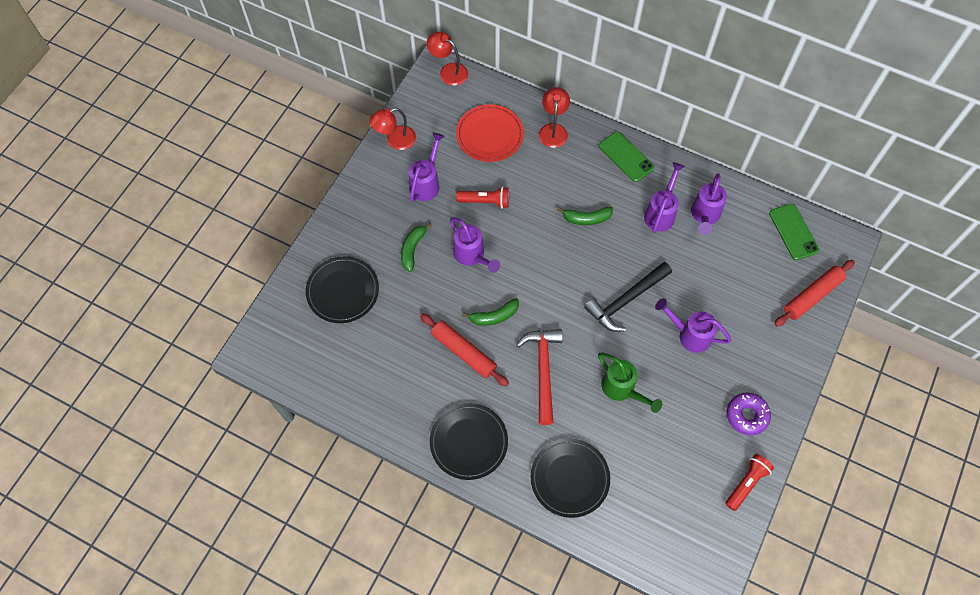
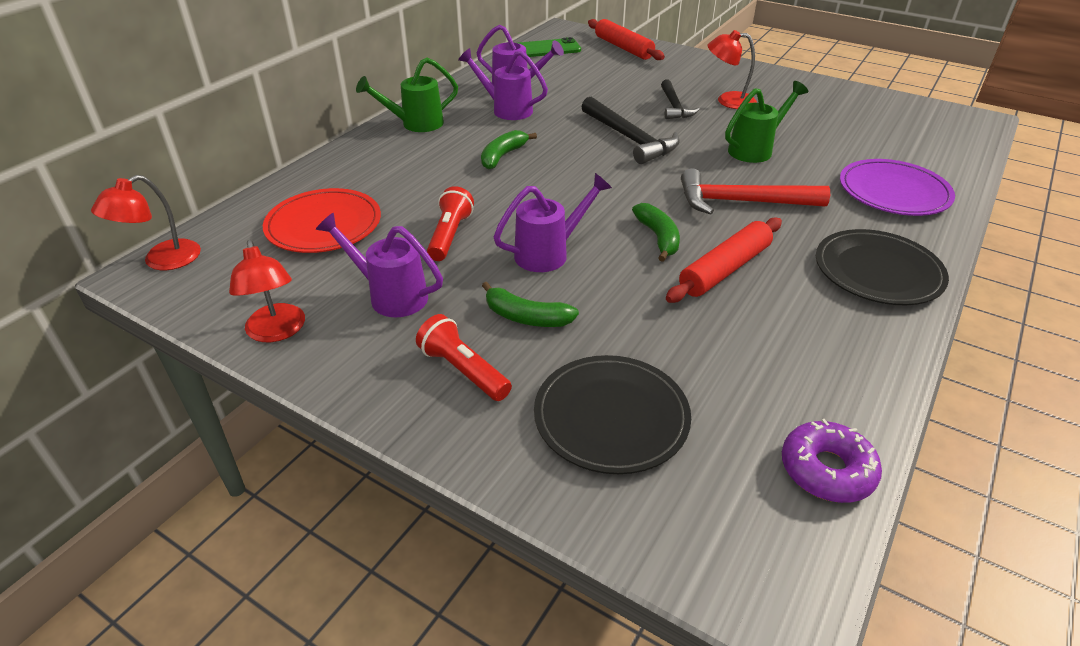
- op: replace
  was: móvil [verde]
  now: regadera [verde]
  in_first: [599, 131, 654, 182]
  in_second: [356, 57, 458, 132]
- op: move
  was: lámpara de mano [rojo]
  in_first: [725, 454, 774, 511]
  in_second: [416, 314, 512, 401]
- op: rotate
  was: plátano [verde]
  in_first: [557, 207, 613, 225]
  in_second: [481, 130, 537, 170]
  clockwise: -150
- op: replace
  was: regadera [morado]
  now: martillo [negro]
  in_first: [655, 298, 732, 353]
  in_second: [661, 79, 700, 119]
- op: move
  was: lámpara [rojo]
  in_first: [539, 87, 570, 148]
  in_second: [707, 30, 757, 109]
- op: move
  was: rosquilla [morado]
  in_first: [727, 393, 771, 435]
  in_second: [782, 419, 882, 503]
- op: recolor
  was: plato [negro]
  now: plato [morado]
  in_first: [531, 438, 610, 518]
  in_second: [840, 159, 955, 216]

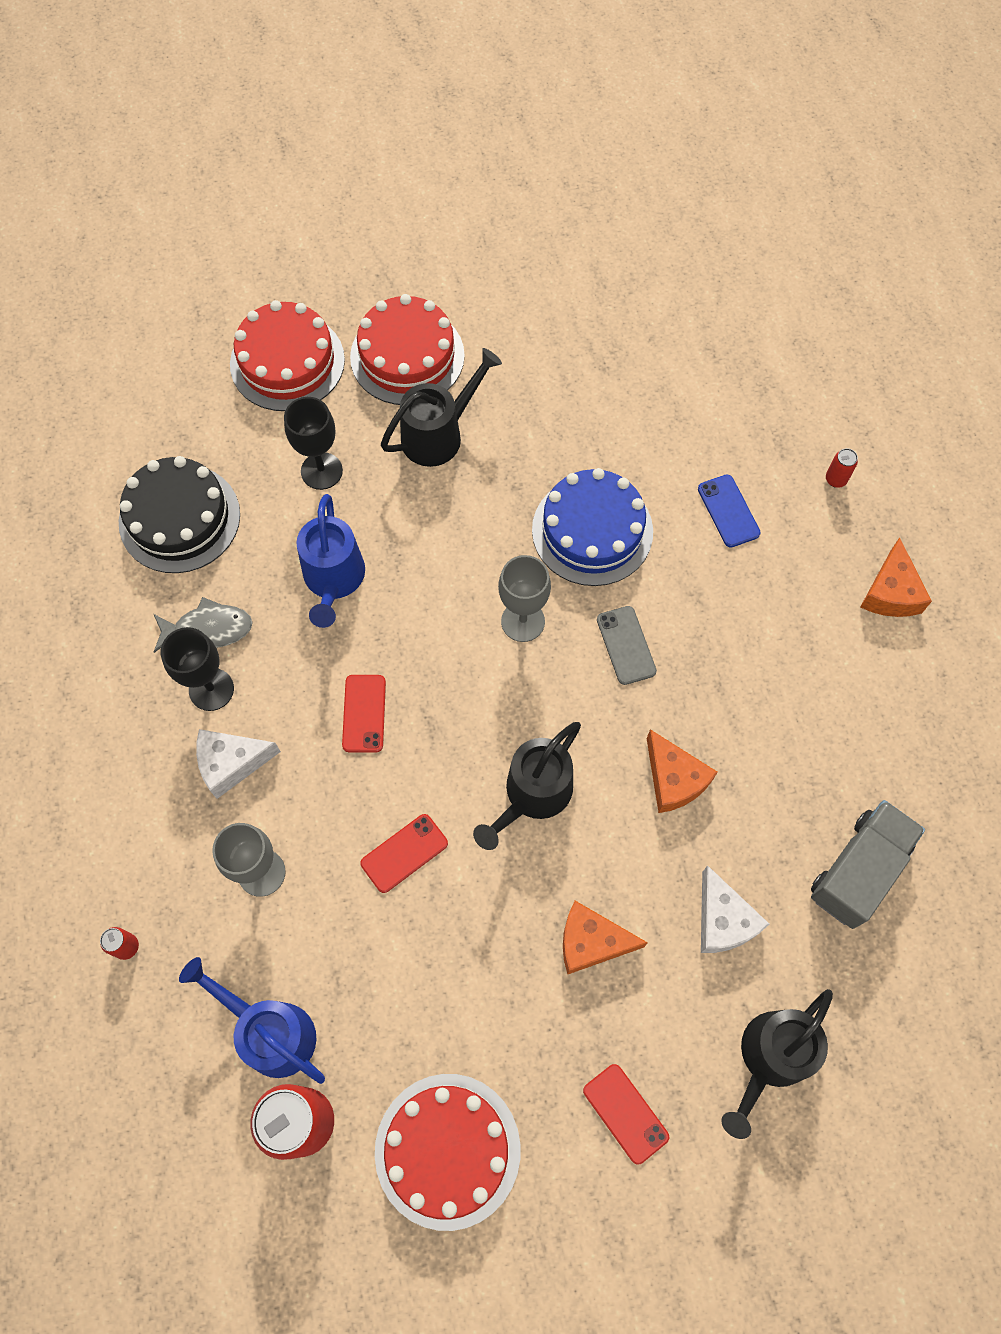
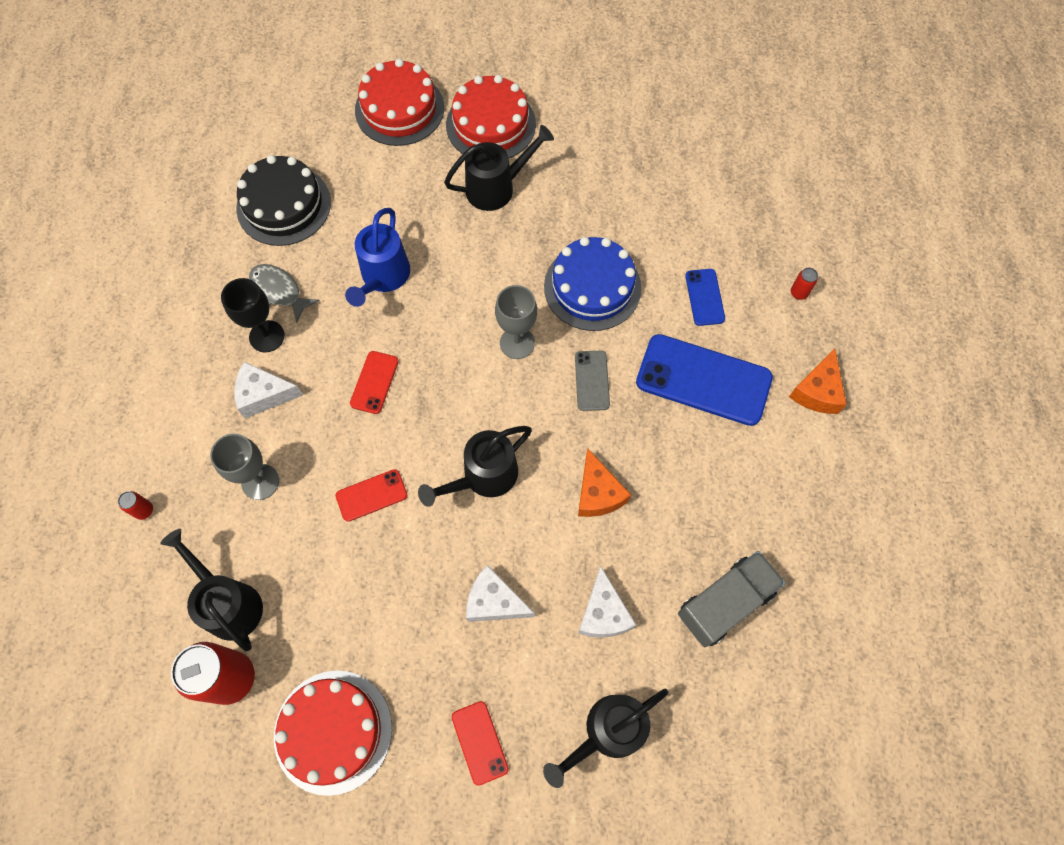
- op: recolor
  was: regadera [azul]
  now: regadera [negro]
  in_first: [179, 957, 325, 1084]
  in_second: [160, 529, 263, 651]
- op: rotate
  was: pez [gris]
  in_first: [154, 597, 253, 653]
  in_second: [249, 264, 320, 323]
  clockwise: -150
- op: recolor
  was: queso [naranja]
  now: queso [blanco]
  in_first: [563, 901, 648, 974]
  in_second: [466, 565, 535, 622]
- op: insert
  now: móvil [azul]
  in_second: [636, 334, 773, 426]
- op: delete
  was: copa [negro]
  in_first: [284, 397, 343, 490]

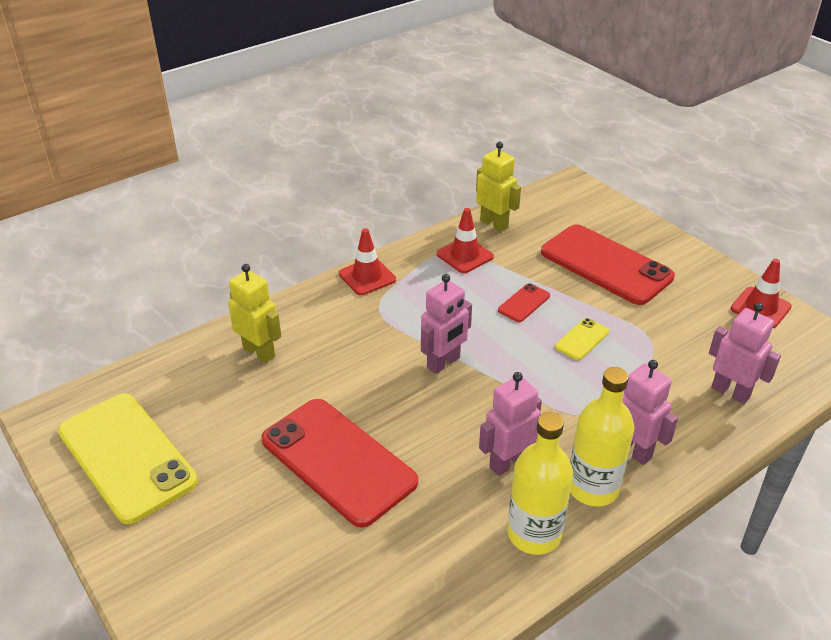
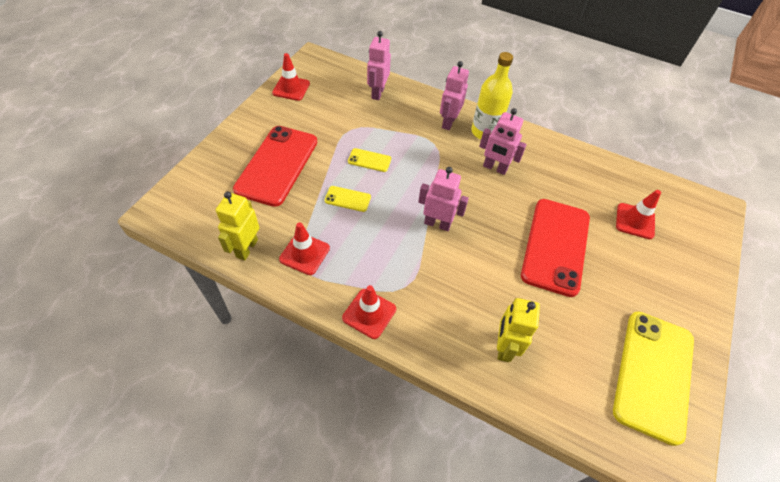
- op: recolor
  was: móvil [rojo]
  now: móvil [amarillo]
  in_first: [498, 283, 550, 322]
  in_second: [324, 186, 371, 212]
- op: insert
  now: cono de tráfico [rojo]
  in_second: [616, 190, 661, 239]
- op: delete
  was: botella [amarillo]
  in_first: [508, 412, 573, 555]

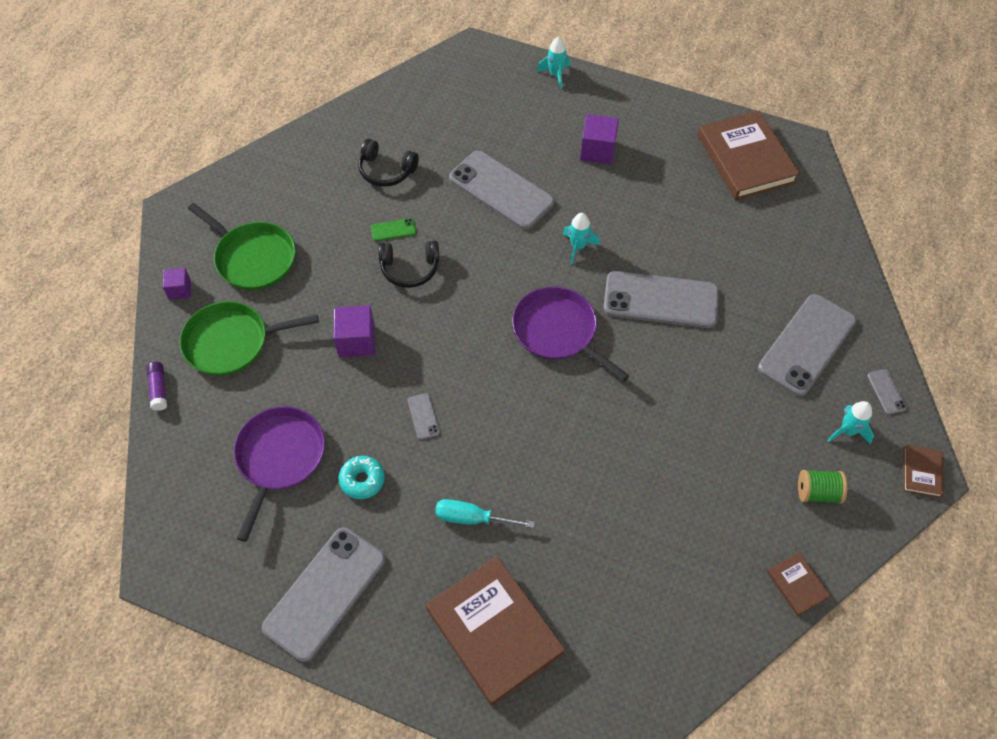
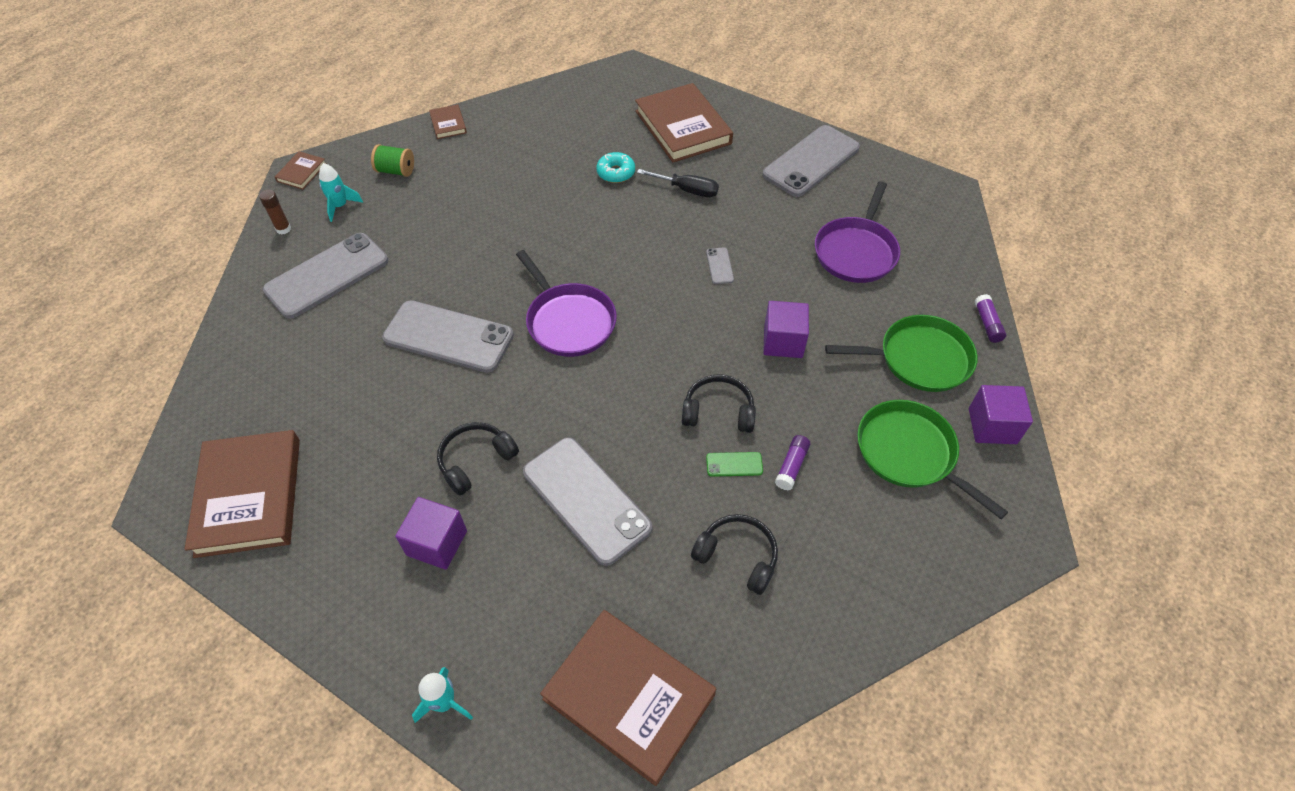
- op: replace
  was: móvil [gris]
  now: barra de pegamento [marrón]
  in_first: [867, 369, 907, 415]
  in_second: [259, 190, 291, 234]
- op: insert
  now: auriculares [negro]
  in_second: [437, 422, 519, 496]
- op: insert
  now: libro [marrón]
  in_second: [540, 610, 716, 786]
- op: move
  was: rosquilla [turquesa]
  in_first: [339, 456, 385, 499]
  in_second: [596, 152, 635, 183]
- op: recolor
  was: destornillador [turquesa]
  now: destornillador [negro]
  in_first: [435, 499, 535, 528]
  in_second: [637, 169, 719, 197]
- op: insert
  now: barra de pegamento [morado]
  in_second: [775, 435, 810, 490]
- op: resize
  was: cubo [morado]
  in_first: [163, 268, 191, 300]
  in_second: [969, 385, 1033, 444]
  ratio: 1.63
- op: delete
  was: cohete [turquesa]
  in_first: [563, 213, 600, 264]

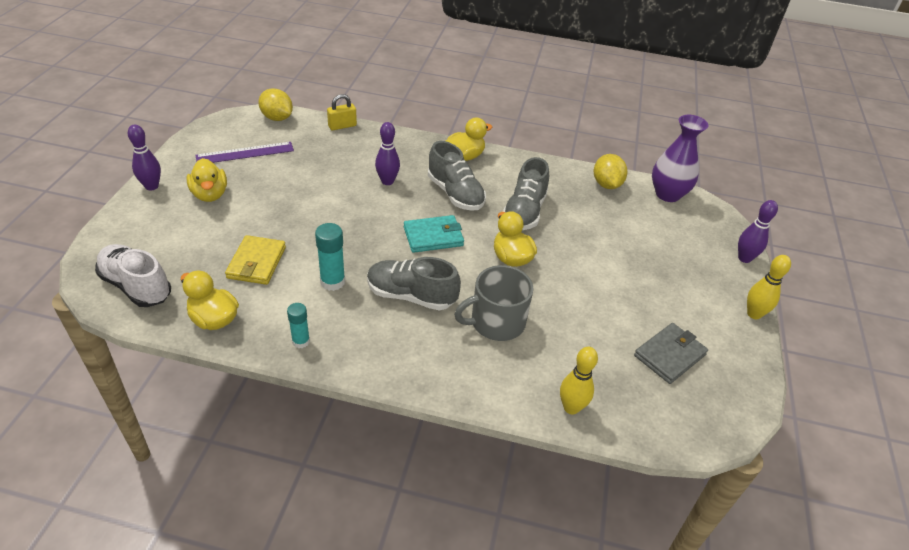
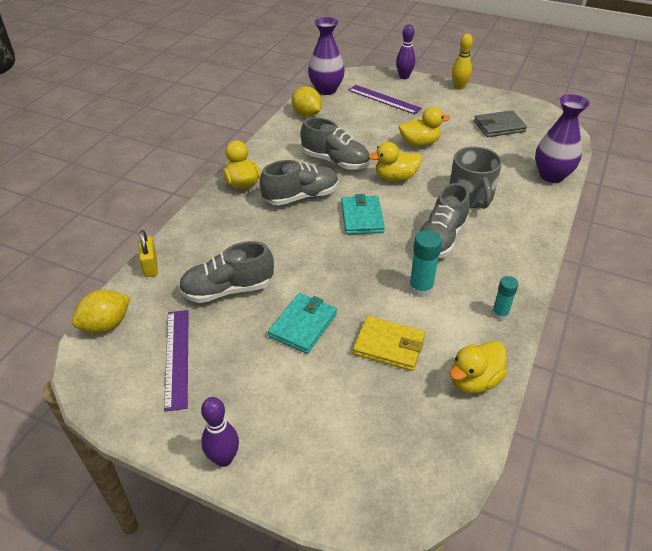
- op: insert
  now: zapato [gris]
  in_second: [179, 241, 274, 303]
- op: insert
  now: cartera [turquesa]
  in_second: [268, 293, 337, 354]
- op: rotate
  was: limón [amarillo]
  in_first: [594, 154, 627, 189]
  in_second: [291, 86, 322, 117]
  clockwise: 45
- op: insert
  now: regla [morado]
  in_second: [348, 85, 422, 114]
- op: move
  was: pato [amarillo]
  in_first: [187, 158, 227, 202]
  in_second: [399, 107, 450, 147]
- op: rotate
  was: cartera [gris]
  in_first: [634, 323, 708, 384]
  in_second: [474, 110, 527, 137]
  clockwise: -75
- op: replace
  was: bolo [amarillo]
  now: florero [morado]
  in_first: [560, 347, 598, 414]
  in_second: [535, 94, 590, 183]
- op: delete
  was: zapato [blanco]
  in_first: [95, 244, 171, 307]
- op: delete
  was: bolo [morado]
  in_first: [375, 122, 400, 185]

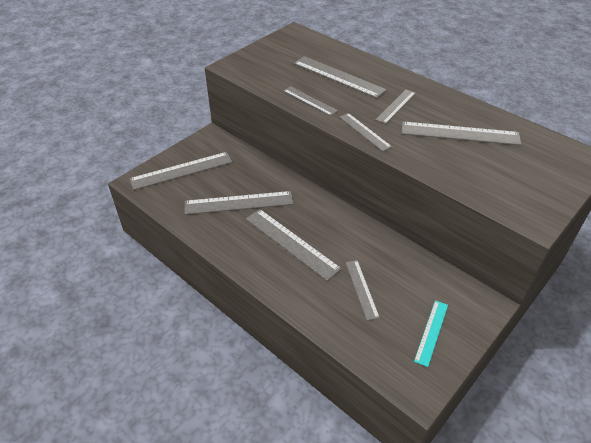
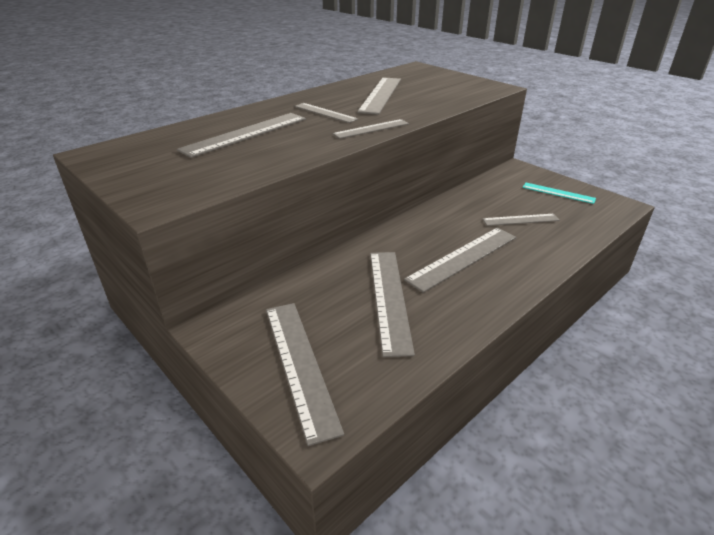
- op: delete
  was: regla [gris]
  in_first: [283, 86, 338, 116]

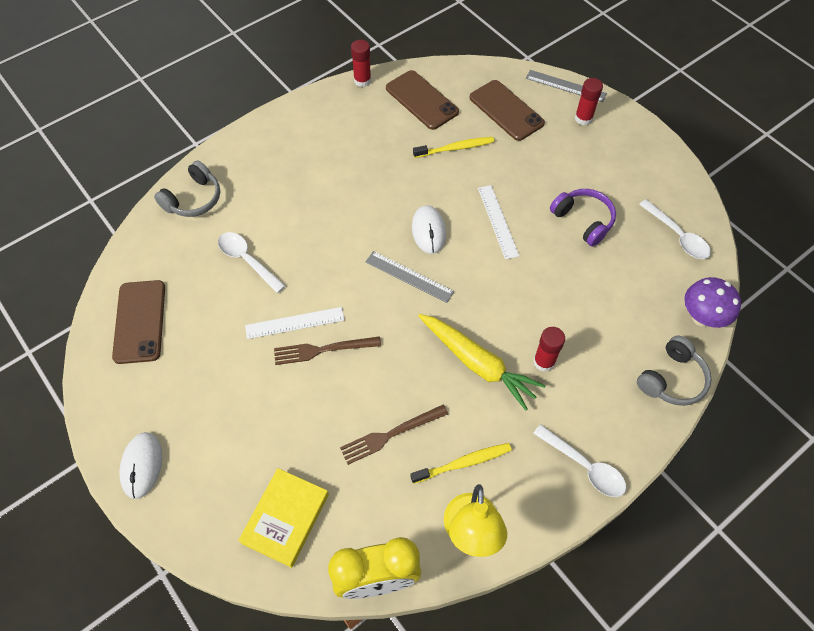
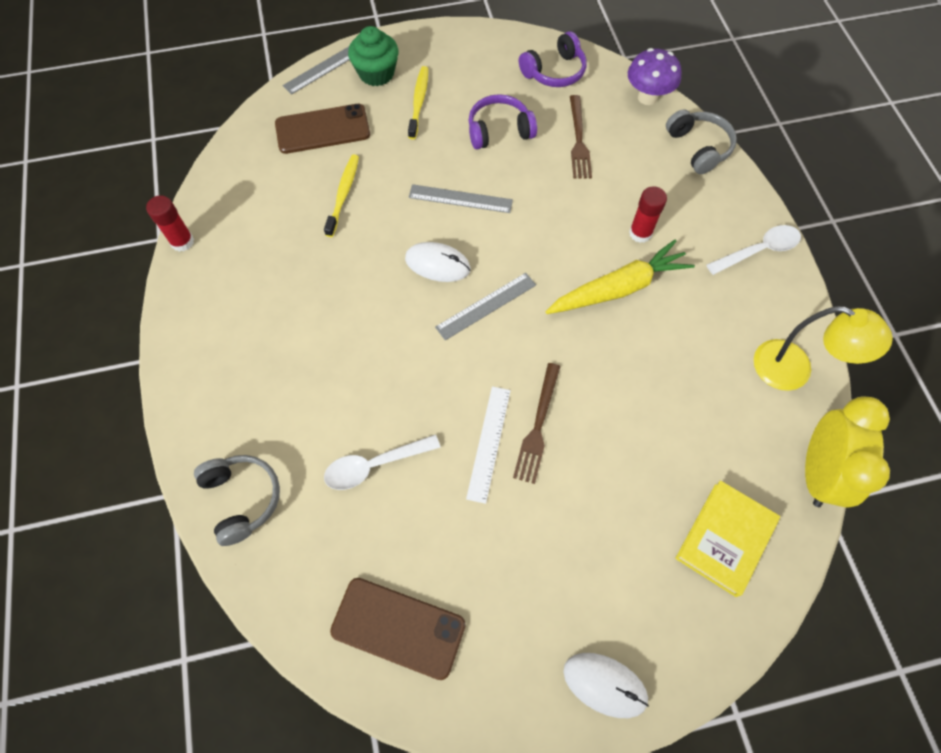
- op: replace
  was: barra de pegamento [rojo]
  now: magdalena [verde]
  in_first: [575, 78, 603, 125]
  in_second: [348, 26, 399, 86]
- op: move
  was: cepillo de dientes [amarillo]
  in_first: [410, 443, 512, 484]
  in_second: [408, 66, 428, 139]
- op: recolor
  was: regla [blanco]
  now: regla [gris]
  in_first: [478, 185, 519, 260]
  in_second: [409, 184, 513, 213]
- op: replace
  was: cuchara [blanco]
  now: auriculares [morado]
  in_first: [639, 199, 711, 259]
  in_second: [519, 31, 587, 87]
- op: move
  was: tenedor [marrón]
  in_first: [340, 405, 448, 465]
  in_second: [570, 95, 592, 179]
- op: rotate
  was: libro [amarillo]
  in_first: [238, 468, 329, 568]
  in_second: [675, 480, 780, 597]
  clockwise: 75
- op: delete
  was: móvil [marrón]
  in_first: [386, 70, 459, 130]

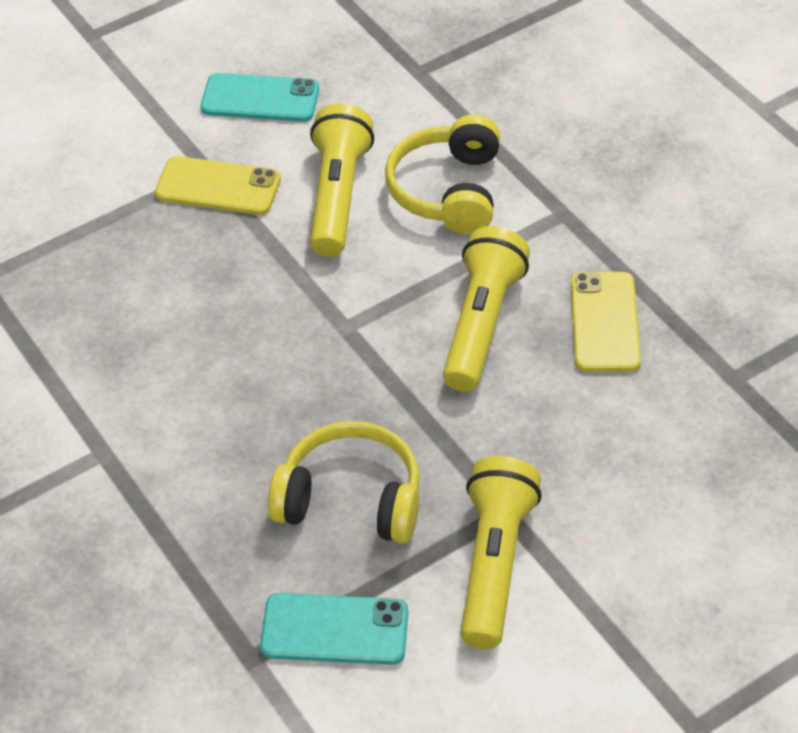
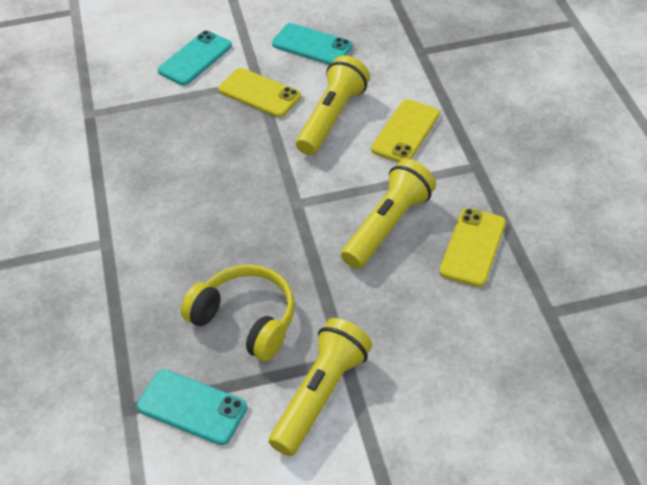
- op: insert
  now: móvil [turquesa]
  in_second: [158, 31, 232, 85]
- op: replace
  was: auriculares [amarillo]
  now: móvil [amarillo]
  in_first: [385, 114, 500, 234]
  in_second: [371, 99, 440, 162]

